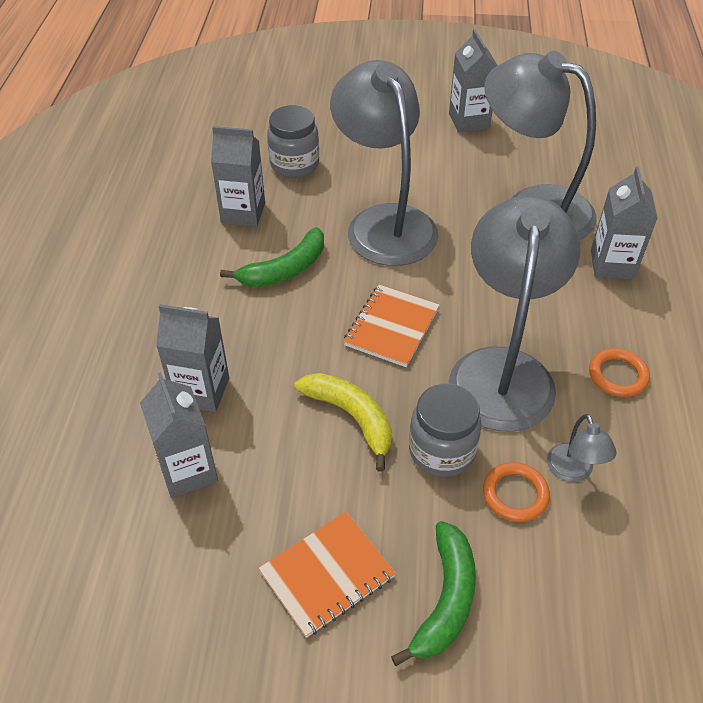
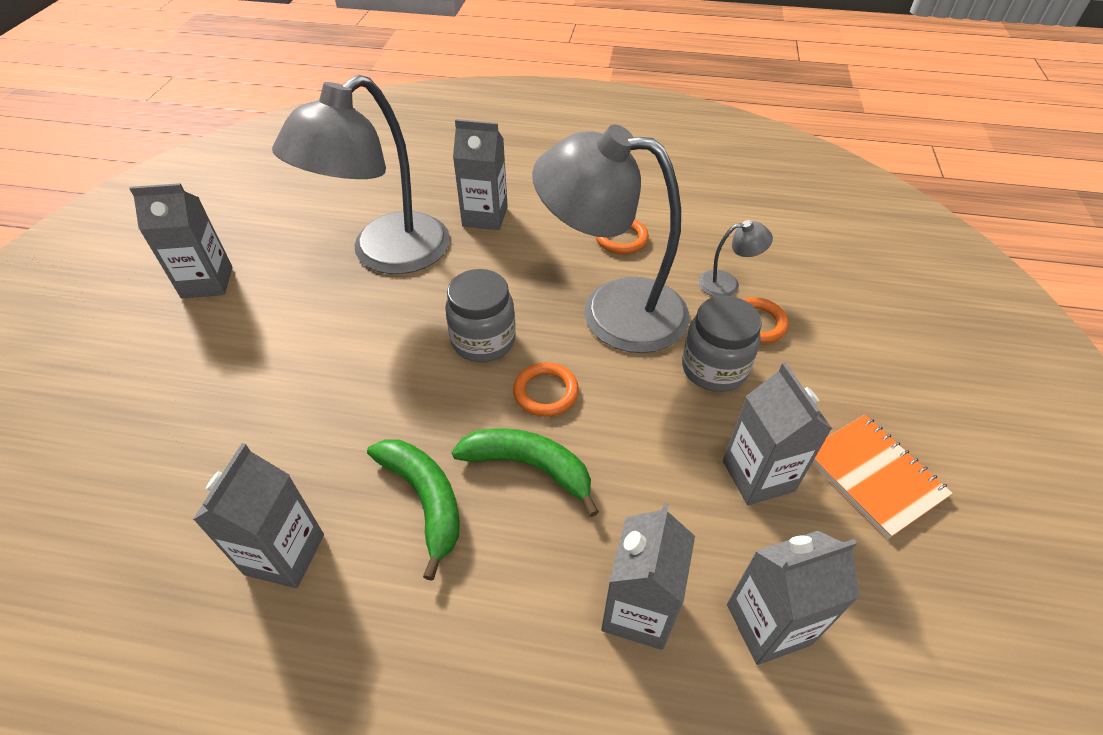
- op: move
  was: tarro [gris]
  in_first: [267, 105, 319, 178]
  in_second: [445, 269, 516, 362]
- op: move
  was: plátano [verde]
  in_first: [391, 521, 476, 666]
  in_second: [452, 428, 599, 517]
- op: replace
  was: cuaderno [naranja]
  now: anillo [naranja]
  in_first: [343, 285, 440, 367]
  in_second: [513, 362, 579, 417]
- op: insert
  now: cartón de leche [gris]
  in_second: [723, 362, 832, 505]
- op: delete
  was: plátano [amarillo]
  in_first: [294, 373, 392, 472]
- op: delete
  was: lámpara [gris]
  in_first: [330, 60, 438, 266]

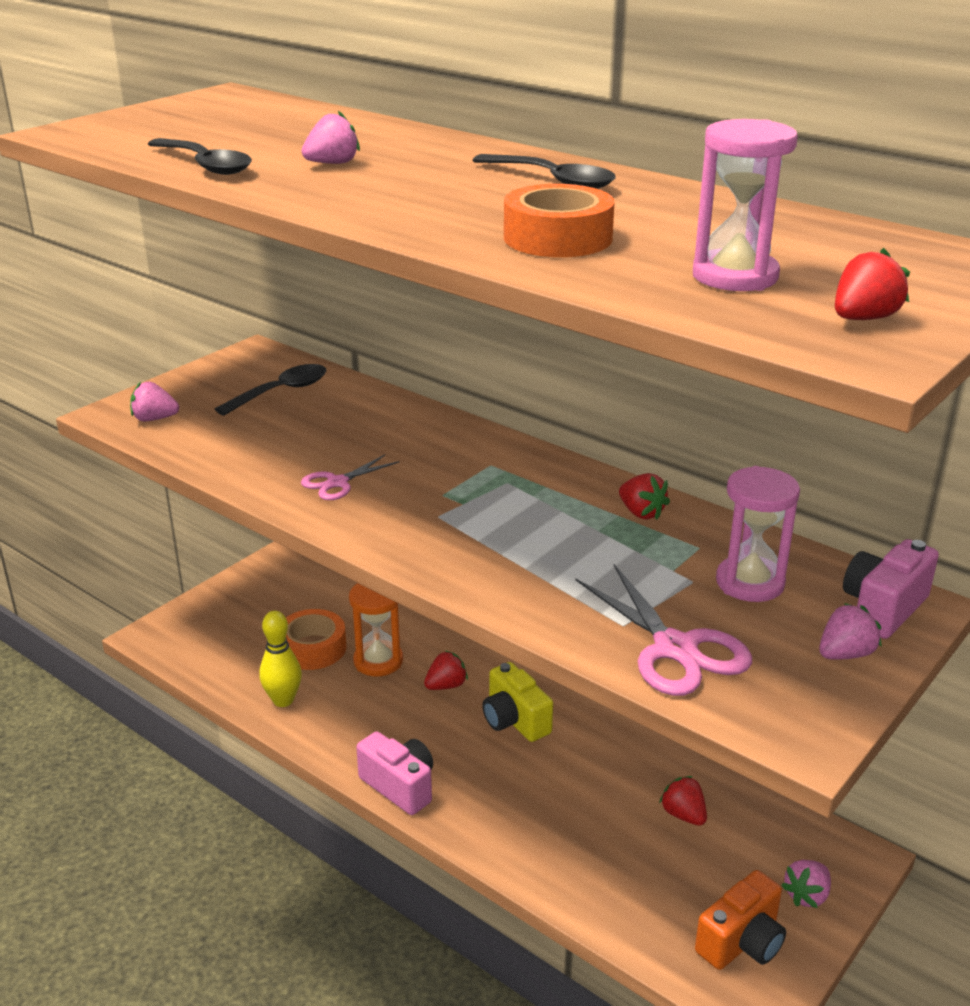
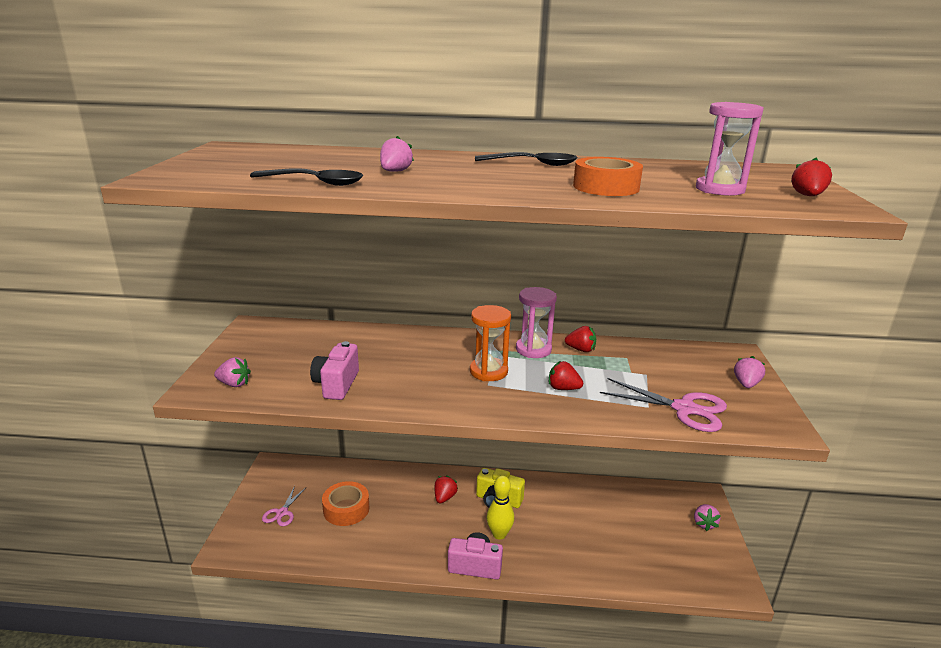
- op: rotate
  was: fresa [rosa]
  in_first: [130, 382, 179, 421]
  in_second: [214, 357, 251, 387]
  clockwise: -135
- op: move
  was: tijeras [rosa]
  in_first: [301, 454, 399, 500]
  in_second: [262, 486, 306, 526]
- op: move
  was: cámara [rosa]
  in_first: [843, 539, 939, 639]
  in_second: [310, 341, 359, 400]
- op: move
  was: reloj de arena [naranja]
  in_first: [349, 583, 403, 676]
  in_second: [470, 305, 511, 381]
- op: move
  was: bolo [amarillo]
  in_first: [259, 611, 302, 707]
  in_second: [487, 476, 514, 540]
- op: move
  was: reloj de arena [rosa]
  in_first: [716, 466, 800, 602]
  in_second: [516, 287, 557, 358]
- op: move
  was: fresa [rojo]
  in_first: [659, 776, 707, 826]
  in_second: [549, 361, 583, 390]
- op: delete
  was: cuchara [negro]
  in_first: [215, 364, 326, 416]
- op: delete
  was: cámara [naranja]
  in_first: [695, 870, 786, 970]

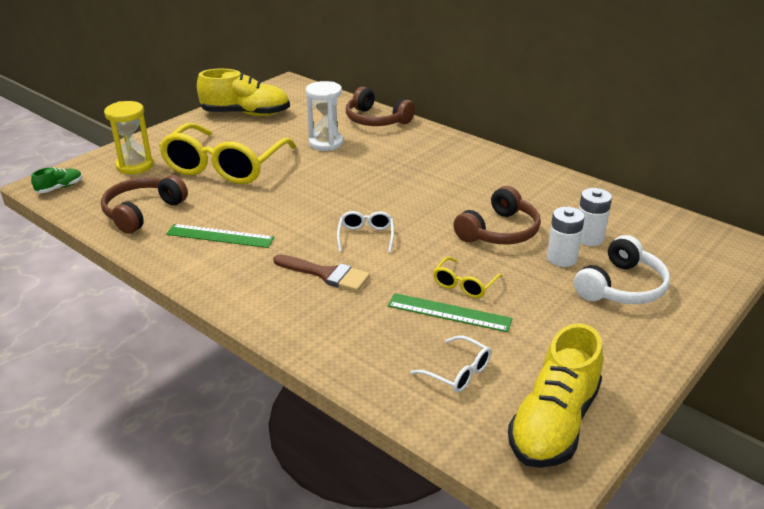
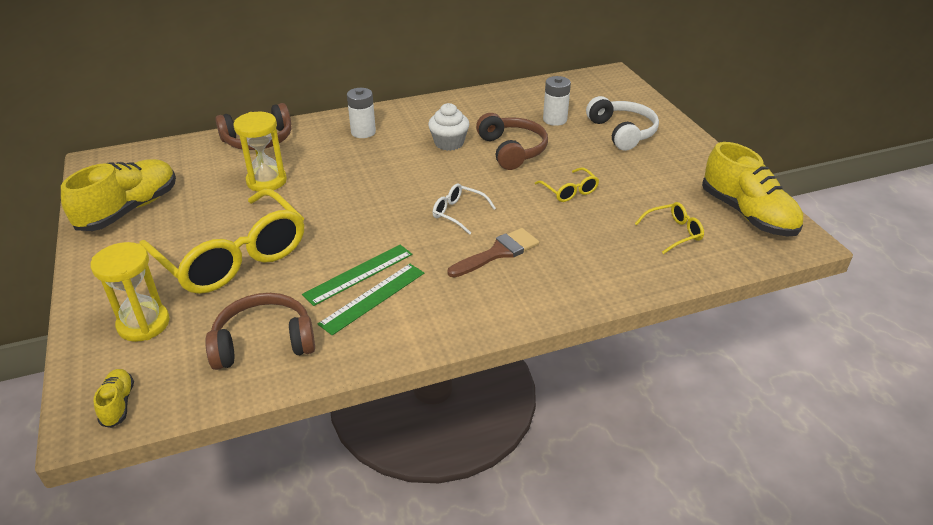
- op: recolor
  was: zapato [verde]
  now: zapato [amarillo]
  in_first: [31, 167, 82, 193]
  in_second: [94, 369, 134, 428]
- op: rotate
  was: auriculares [marrón]
  in_first: [101, 175, 188, 234]
  in_second: [205, 293, 315, 370]
  clockwise: 105
- op: recolor
  was: reloj de arena [blanco]
  now: reloj de arena [amarillo]
  in_first: [306, 81, 343, 151]
  in_second: [233, 112, 287, 192]
- op: move
  was: regla [verde]
  in_first: [388, 293, 513, 332]
  in_second: [302, 245, 412, 306]
- op: move
  was: pila [blanco]
  in_first: [547, 207, 585, 267]
  in_second: [347, 88, 376, 138]
- op: insert
  now: magdalena [blanco]
  in_second: [428, 103, 469, 151]
- op: recolor
  was: gafas [blanco]
  now: gafas [amarillo]
  in_first: [410, 335, 491, 393]
  in_second: [635, 202, 704, 254]

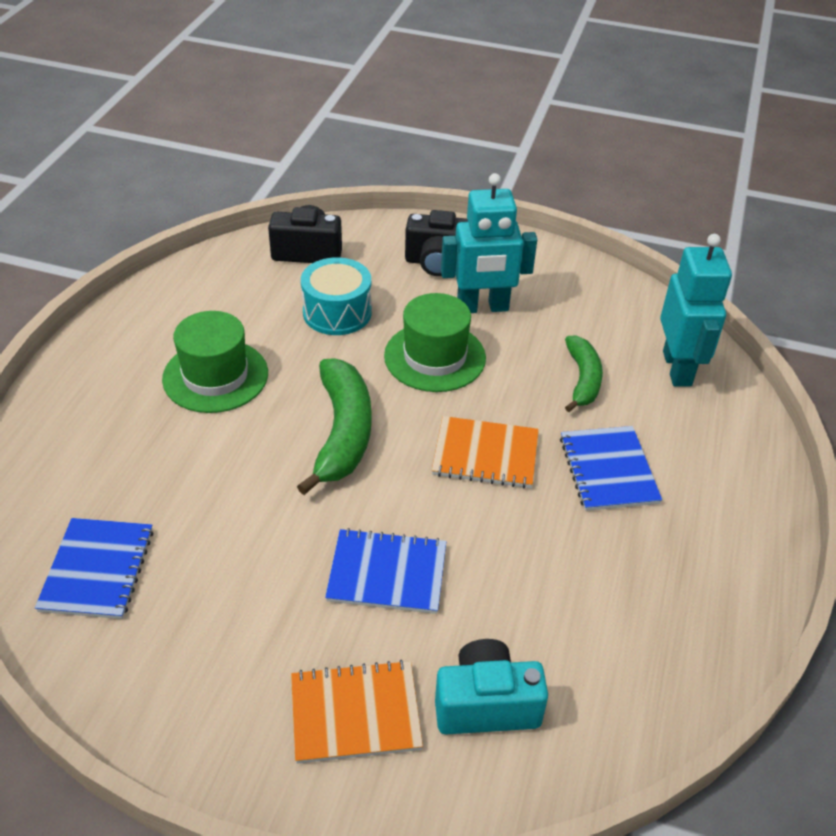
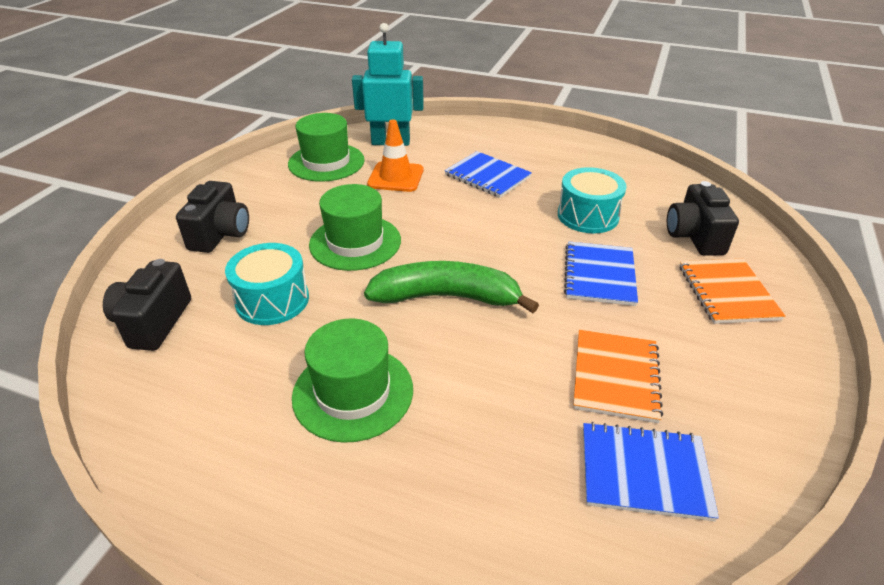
- op: insert
  now: sombrero [verde]
  in_second: [288, 113, 365, 182]
- op: replace
  was: plátano [verde]
  now: cono de tráfico [naranja]
  in_first: [565, 335, 603, 412]
  in_second: [367, 119, 423, 192]
- op: rotate
  was: cuaderno [azul]
  in_first: [560, 426, 662, 511]
  in_second: [444, 151, 532, 198]
  clockwise: 45
- op: insert
  now: tambor [turquesa]
  in_second: [558, 167, 627, 233]
- op: move
  was: cuaderno [naranja]
  in_first: [432, 416, 539, 488]
  in_second: [573, 330, 663, 423]
- op: recolor
  was: cámara [turquesa]
  now: cámara [negro]
  in_first: [435, 639, 548, 735]
  in_second: [667, 181, 739, 256]
- op: delete
  was: robot [turquesa]
  in_first: [441, 173, 537, 313]

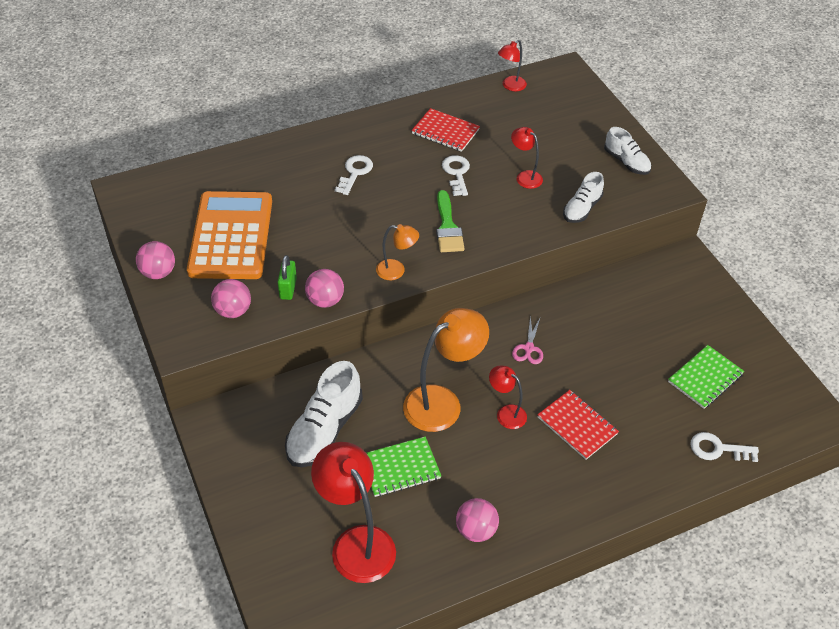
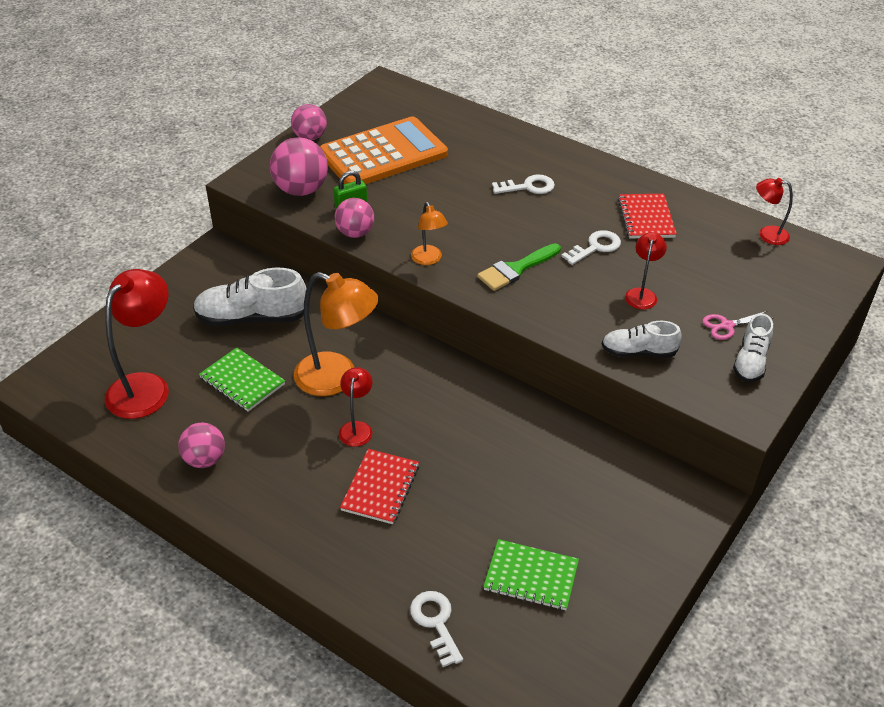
- op: resize
  was: pelota [rosa]
  in_first: [211, 279, 251, 318]
  in_second: [270, 137, 328, 196]
  ratio: 1.51
- op: move
  was: tijeras [rosa]
  in_first: [512, 315, 543, 364]
  in_second: [702, 311, 773, 340]

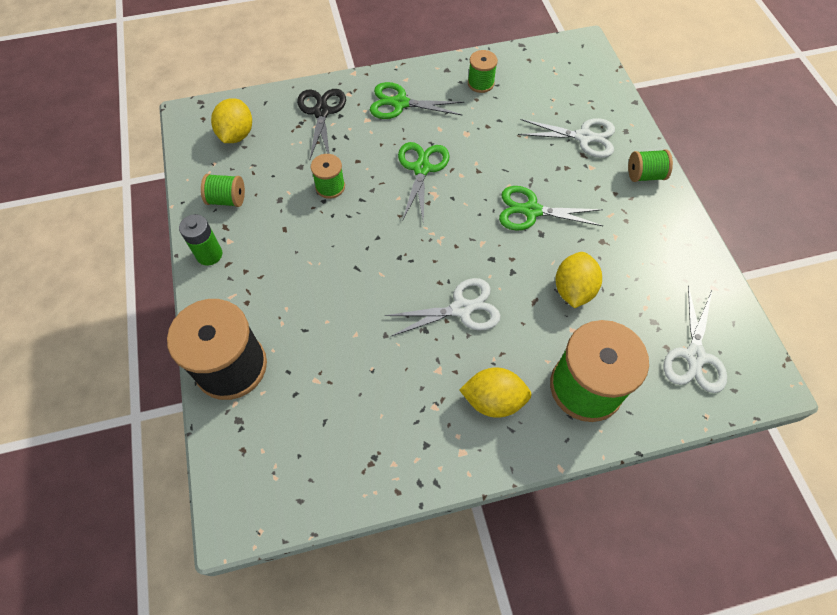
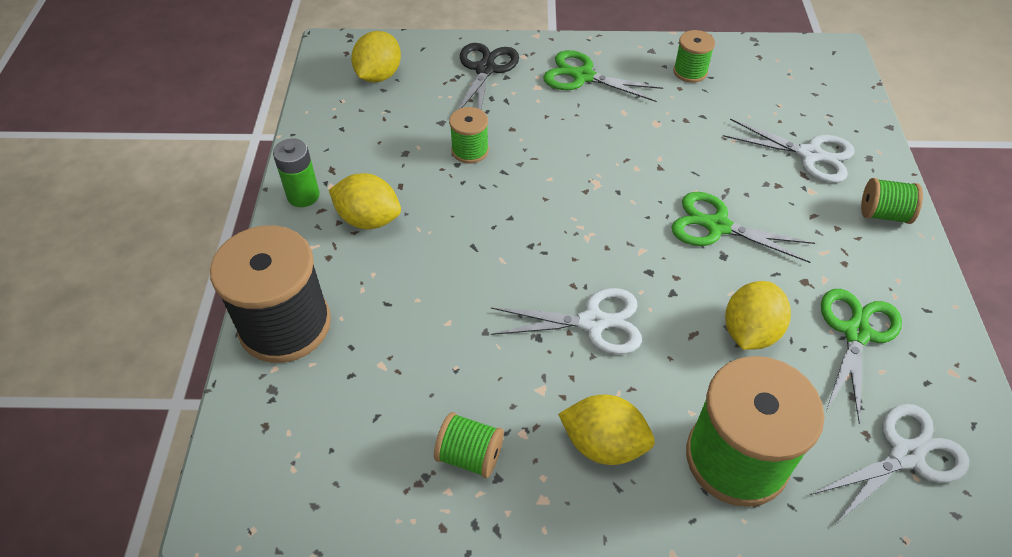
- op: insert
  now: limón [amarillo]
  in_second: [329, 173, 401, 229]
- op: move
  was: carrete [verde]
  in_first: [201, 174, 245, 207]
  in_second: [434, 412, 504, 478]
- op: rotate
  was: tijeras [blanco]
  in_first: [664, 286, 727, 393]
  in_second: [810, 404, 969, 526]
  clockwise: -150
- op: move
  was: tijeras [verde]
  in_first: [398, 142, 450, 221]
  in_second: [821, 289, 902, 424]

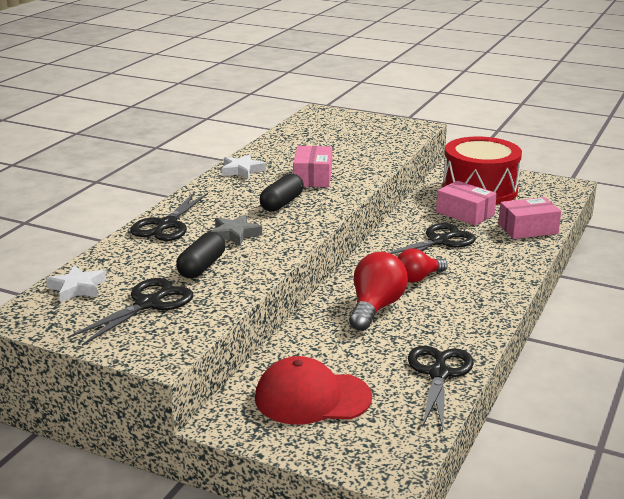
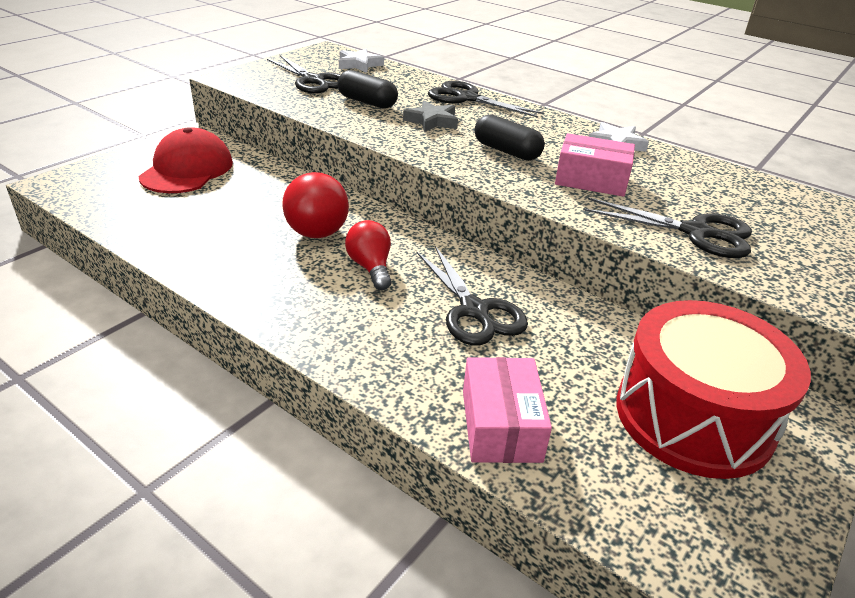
- op: rotate
  was: bombilla [rojo]
  in_first: [349, 252, 408, 331]
  in_second: [282, 172, 349, 238]
  clockwise: 45
- op: move
  was: tijeras [negro]
  in_first: [408, 346, 474, 430]
  in_second: [583, 198, 752, 258]
- op: delete
  was: caja [rosa]
  in_first: [436, 181, 497, 225]

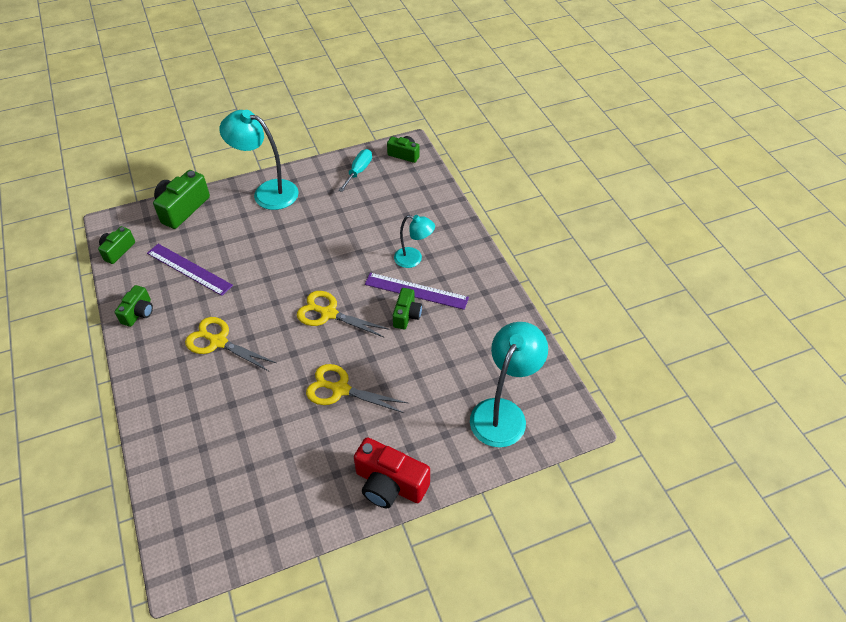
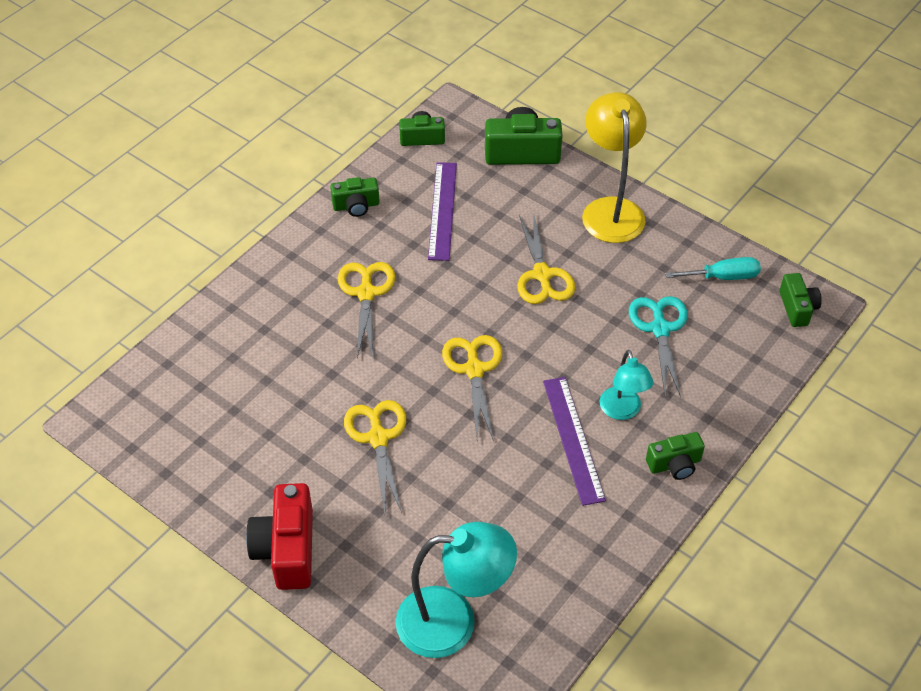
- op: insert
  now: tijeras [amarillo]
  in_second: [517, 211, 575, 304]
- op: recolor
  was: lámpara [turquesa]
  now: lámpara [amarillo]
  in_first: [220, 110, 299, 210]
  in_second: [582, 92, 647, 243]
- op: insert
  now: tijeras [turquesa]
  in_second: [629, 296, 688, 397]
- op: move
  was: cámara [verde]
  in_first: [393, 288, 422, 329]
  in_second: [646, 432, 705, 480]

